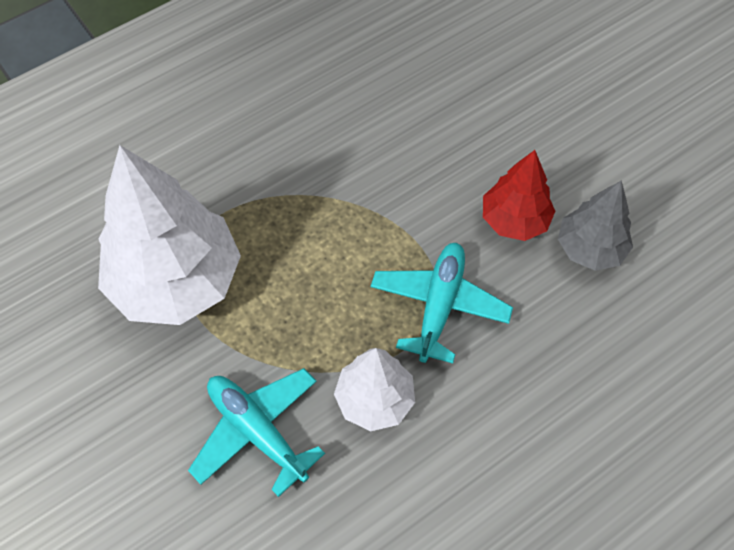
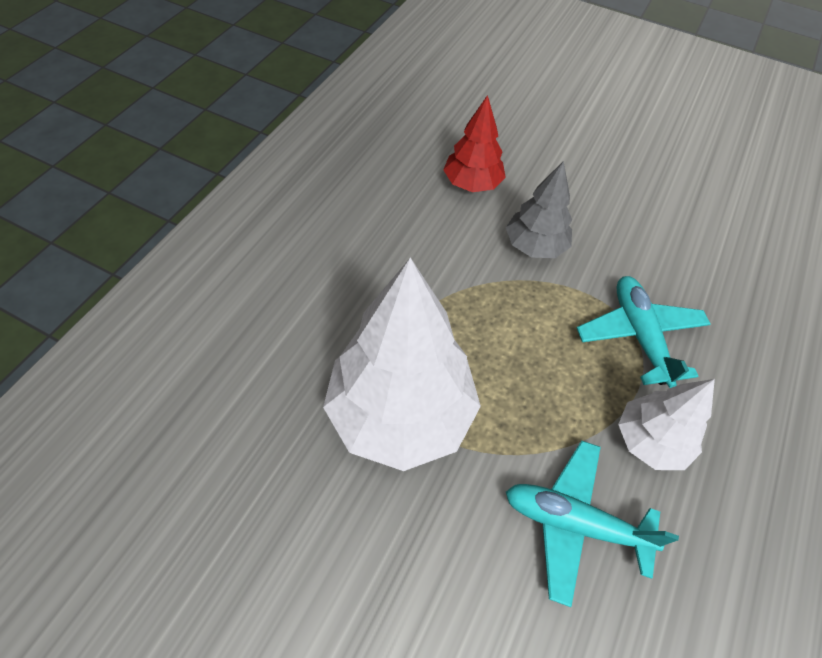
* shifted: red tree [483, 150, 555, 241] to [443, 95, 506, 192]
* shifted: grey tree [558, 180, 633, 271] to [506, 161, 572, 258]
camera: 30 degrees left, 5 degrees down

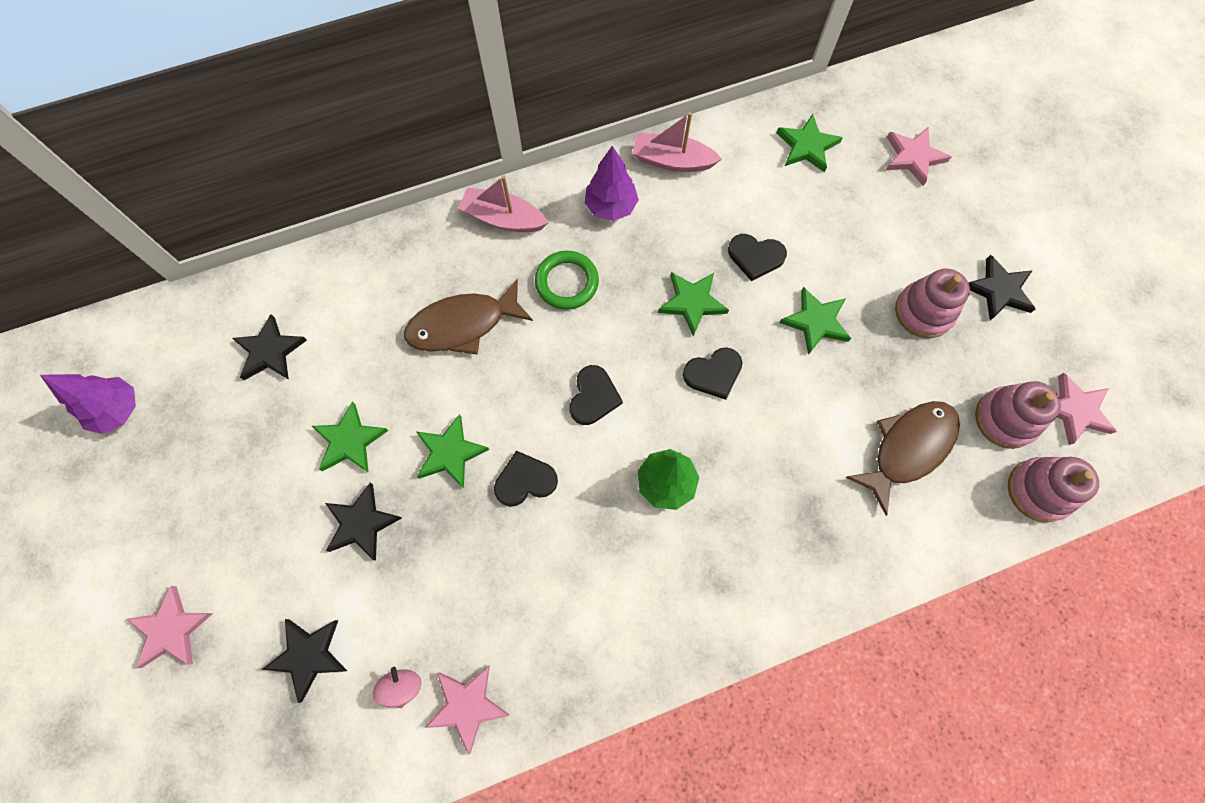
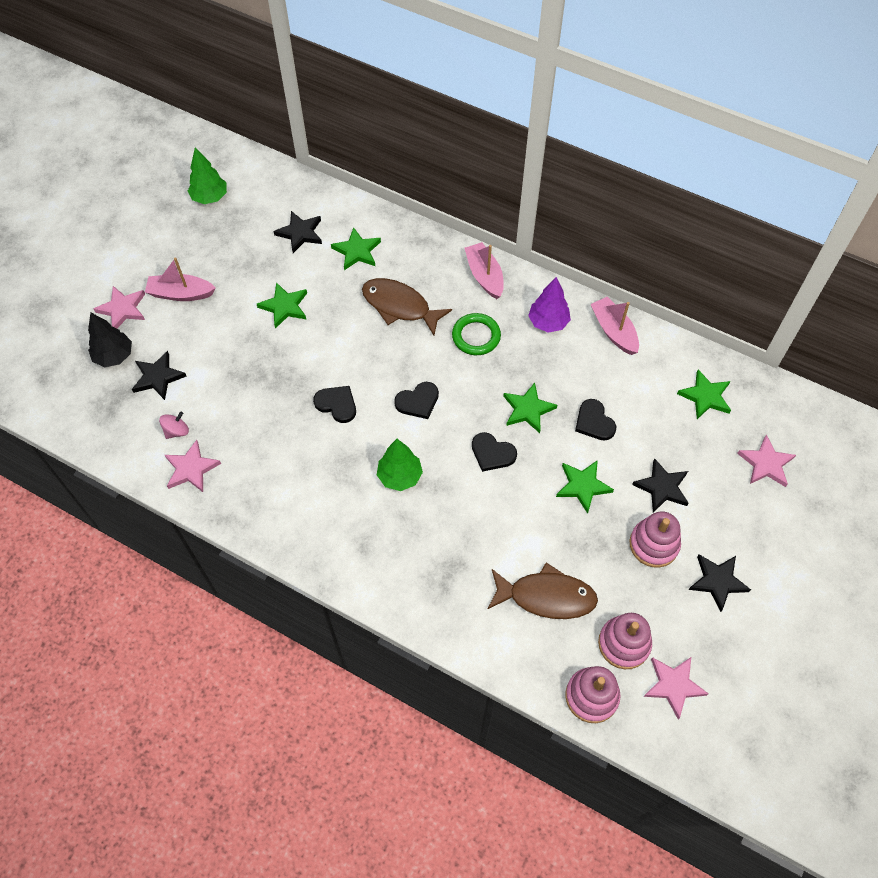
* new: black tree [88, 312, 132, 367]
* new: pink boat [145, 258, 216, 301]
* shifted: black star [325, 483, 402, 561] to [632, 458, 689, 512]
* shifted: green star [416, 414, 489, 489] to [331, 227, 381, 270]
* repainted: purple tree [40, 374, 136, 434] to green tree [188, 148, 227, 204]
camera: 50 degrees right, 10 degrees down

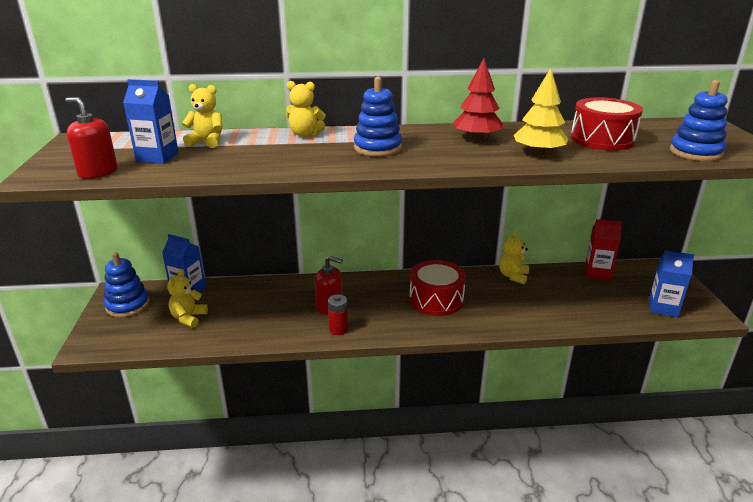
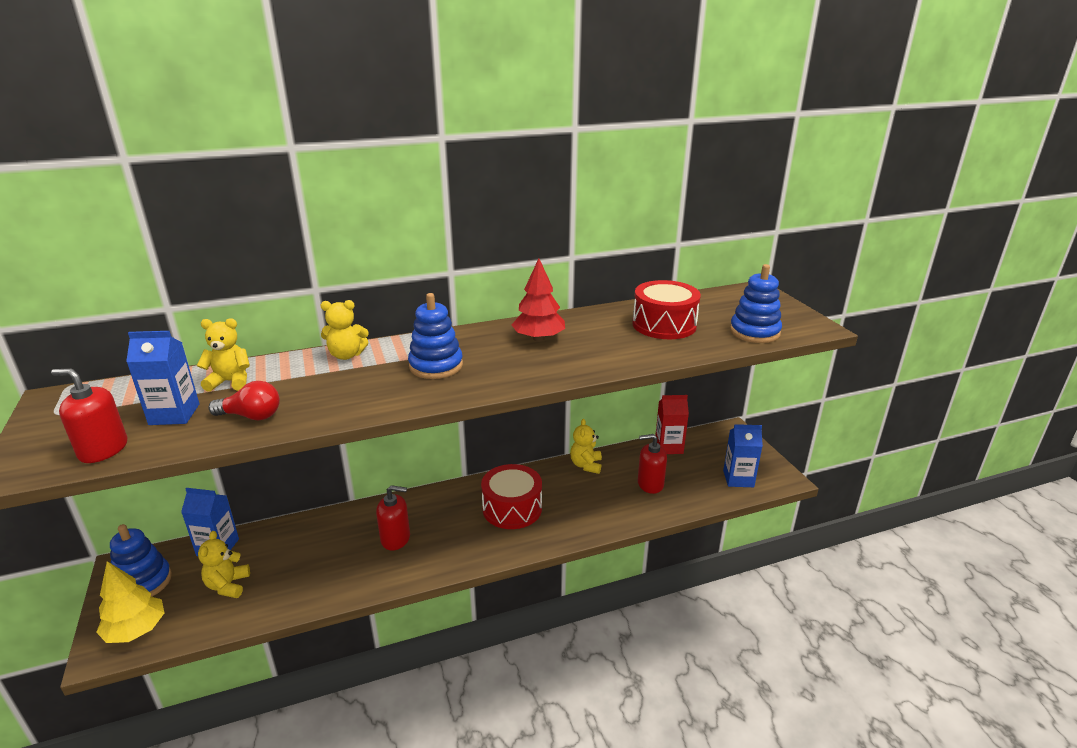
* gone: red battery [328, 294, 348, 335]
* new: red light bulb [209, 381, 280, 420]
* new: red soap dispenser [638, 434, 667, 494]
* shifted: yellow tree [513, 68, 568, 156] to [96, 561, 165, 643]
camera: 15 degrees left, 0 degrees up

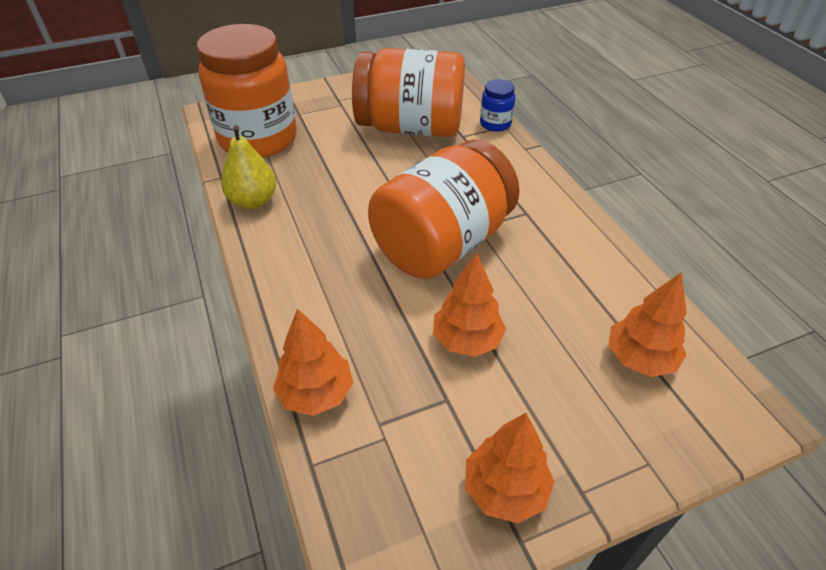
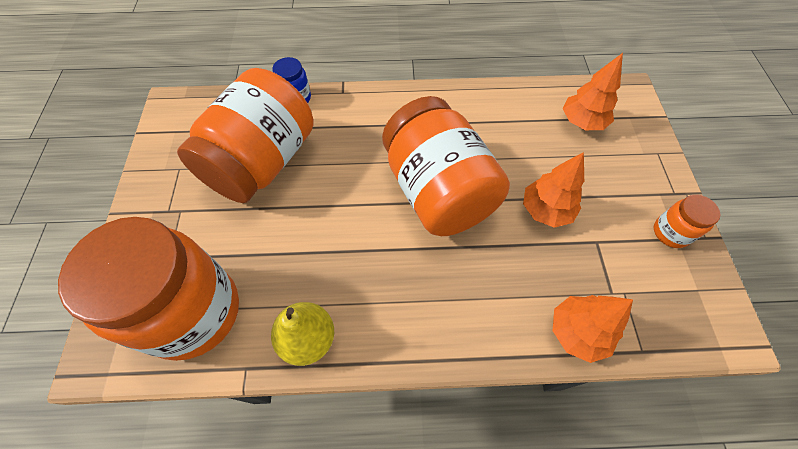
* swapped: orange tree [465, 413, 555, 523] to orange jar [654, 195, 721, 248]
camera: 70 degrees left, 15 degrees up

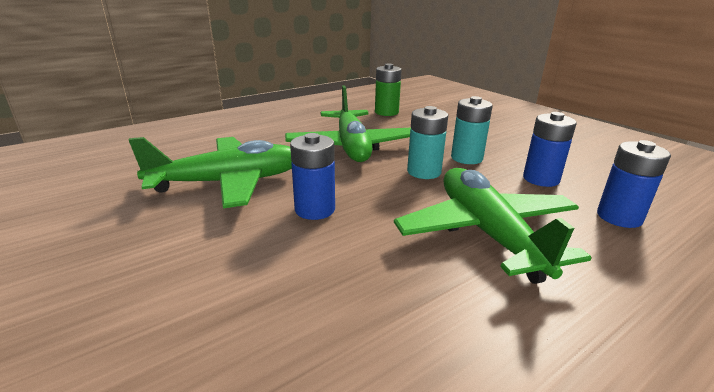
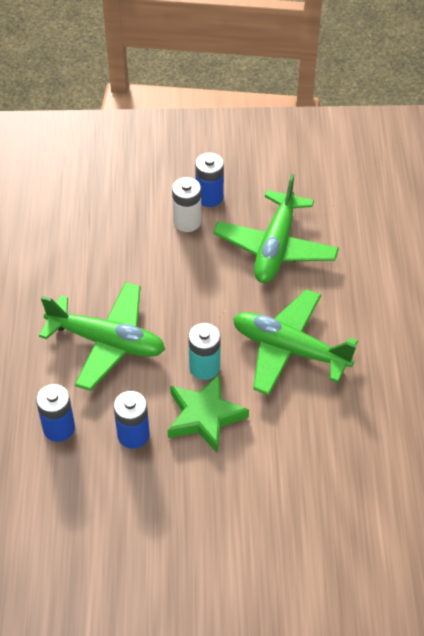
* gone: green battery [375, 64, 402, 116]
* new: white battery [172, 177, 201, 232]
* shifted: blue battery [290, 133, 335, 220] to [195, 153, 224, 207]
* swapped: turquoise battery [451, 96, 493, 164] to green star [168, 374, 249, 453]
camera: 125 degrees right, 25 degrees up

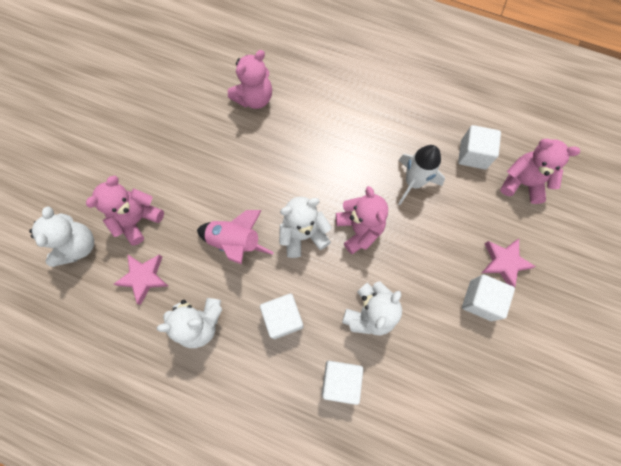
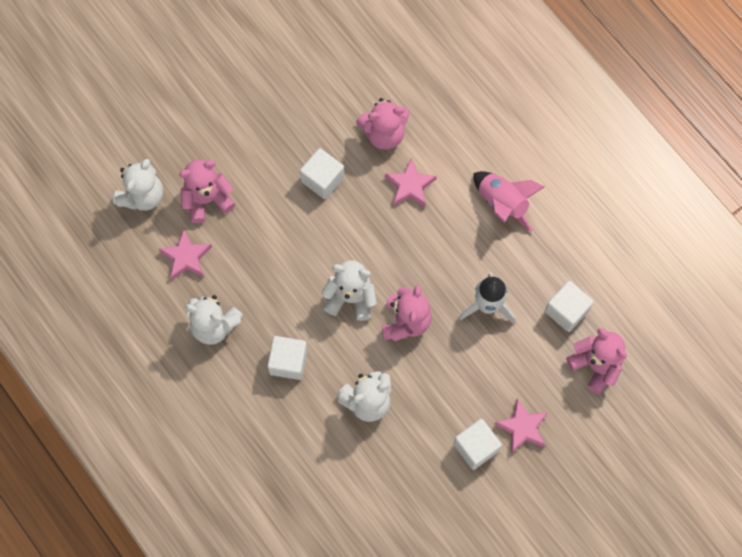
* new: pink star [385, 157, 437, 207]
* shifted: pink rocket [197, 210, 274, 264] to [473, 171, 545, 233]
* shifted: white cube [322, 361, 363, 405] to [300, 148, 344, 199]
camera: 30 degrees right, 0 degrees up

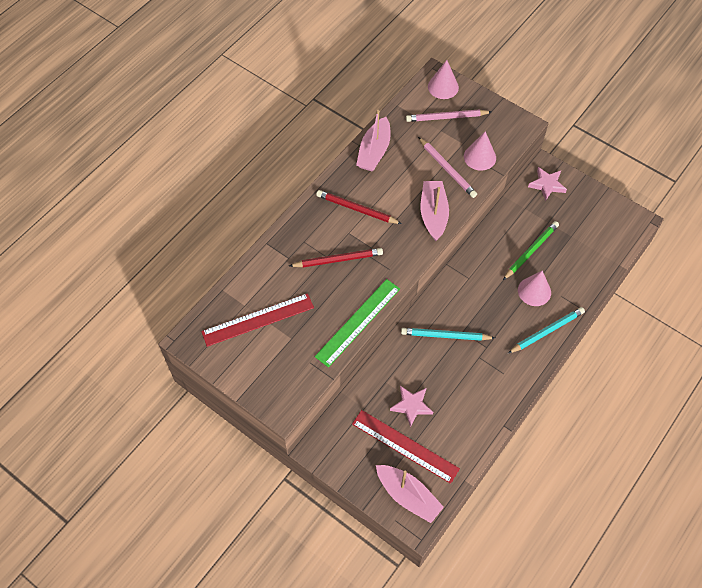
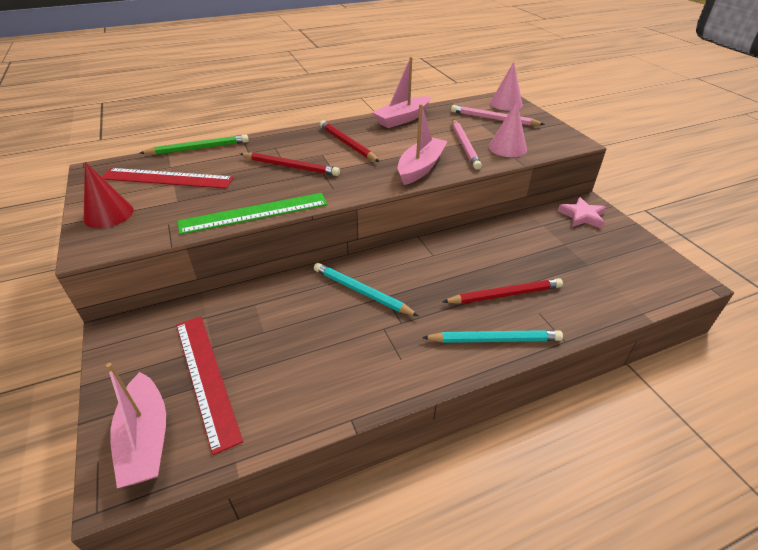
* gone: pink star [390, 386, 433, 427]
* new: red cone [84, 162, 134, 228]
* shifted: green pencil [503, 221, 559, 280] to [140, 135, 249, 155]
* swapped: pink cone [518, 270, 551, 306] to red pencil [442, 278, 563, 304]
camera: 30 degrees right, 20 degrees down

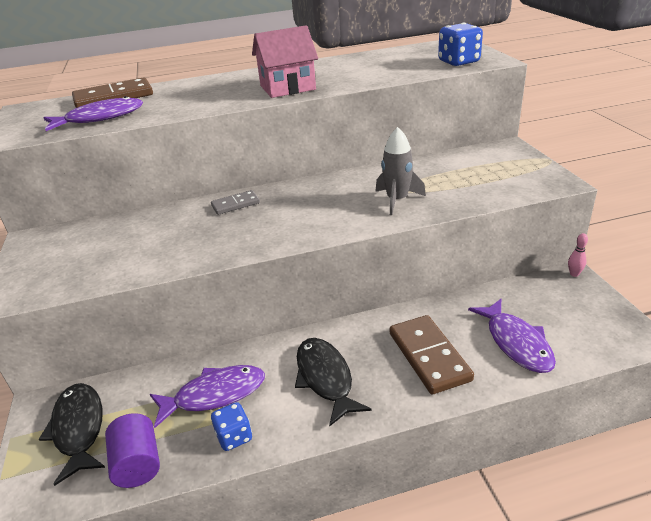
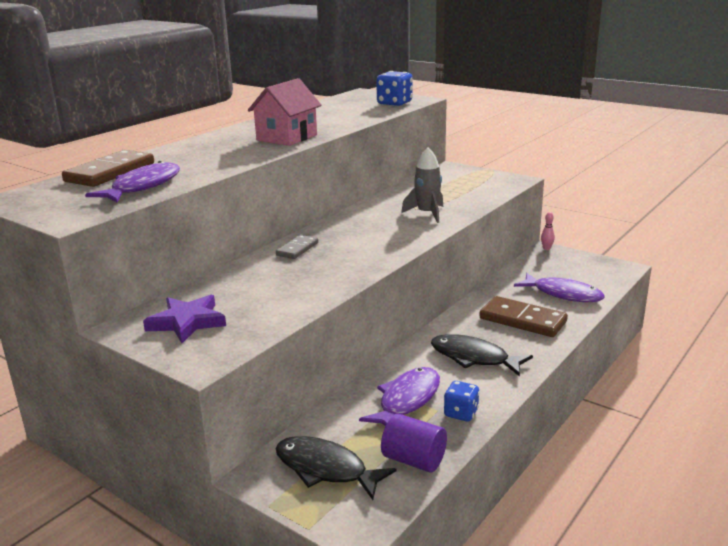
* new: purple star [143, 295, 226, 343]
camera: 40 degrees left, 10 degrees down

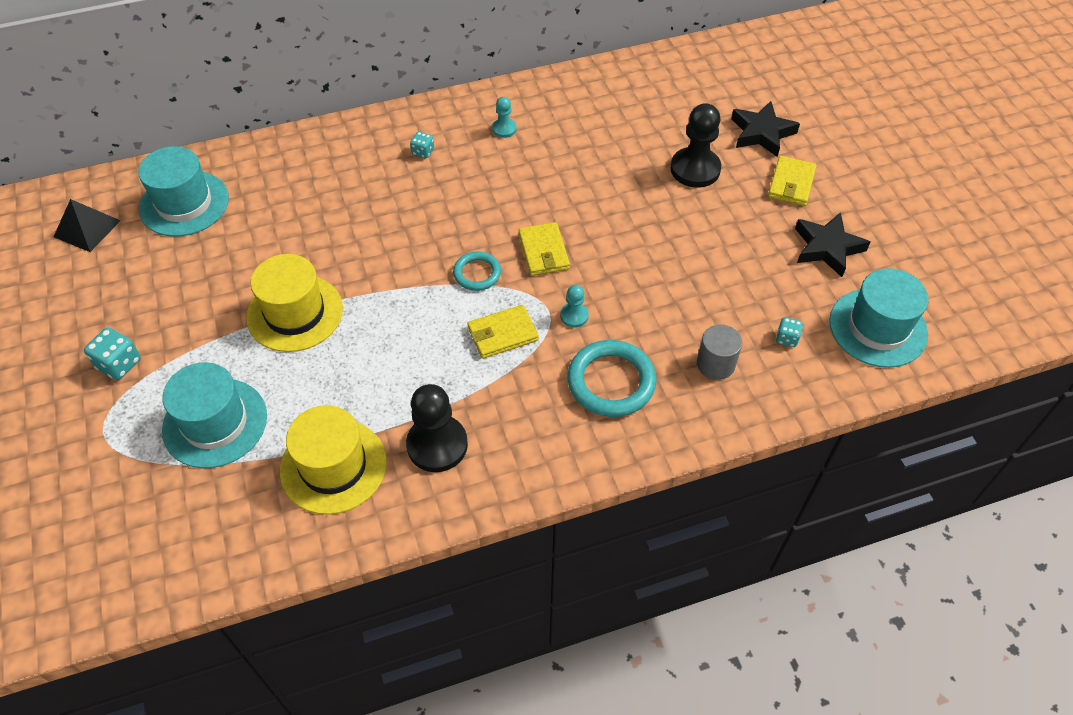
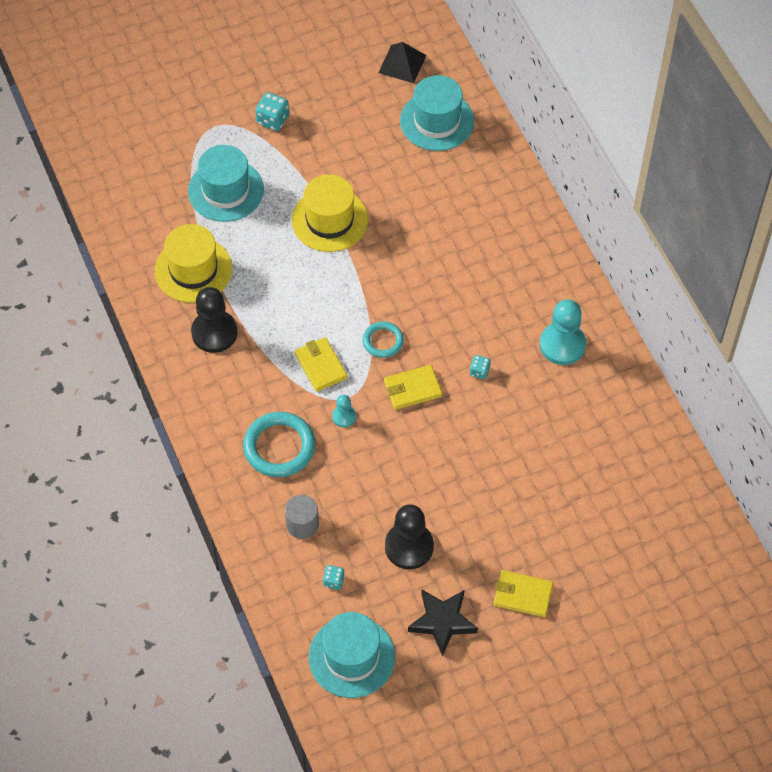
* gone: black star [731, 101, 800, 157]
* shifted: turquoise dice [410, 132, 434, 158] to [470, 355, 491, 379]
* shifted: black pawn [670, 103, 721, 188] to [385, 504, 434, 569]
* scaled: turquoise pawn [492, 97, 517, 138] = [540, 299, 586, 365] x1.97
camera: 85 degrees right, 5 degrees up

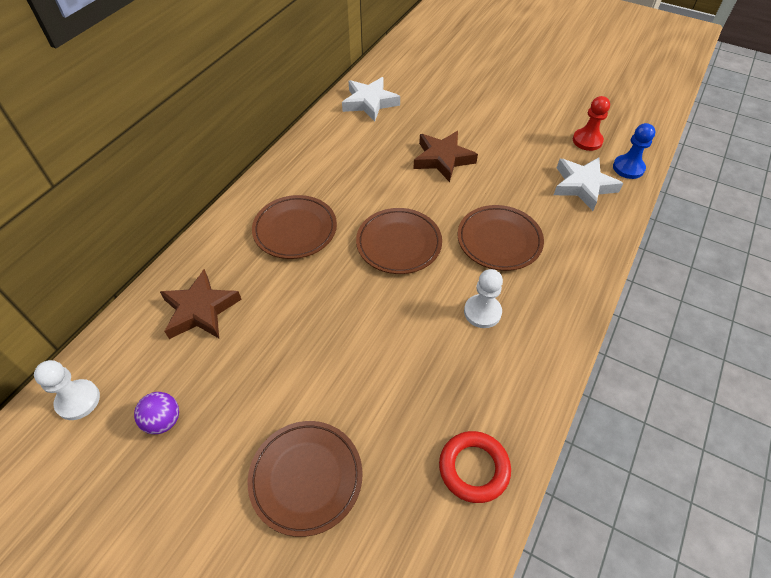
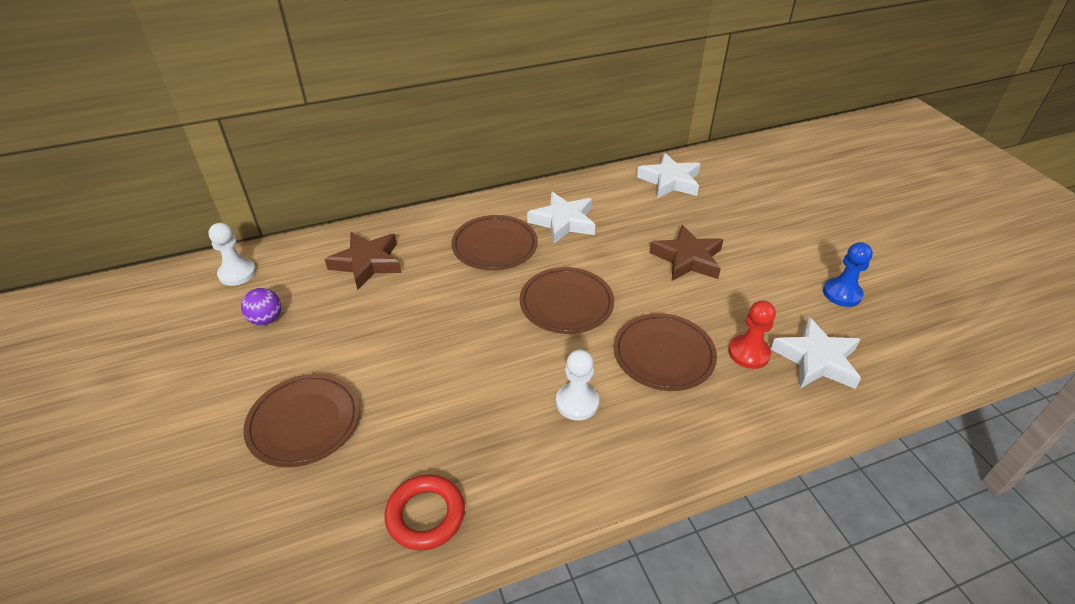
* new: white star [527, 192, 595, 244]
* shifted: red pawn [573, 96, 610, 151] to [728, 300, 776, 369]
* shifted: blue pawn [613, 123, 655, 179] to [823, 242, 873, 307]
camera: 40 degrees right, 10 degrees down

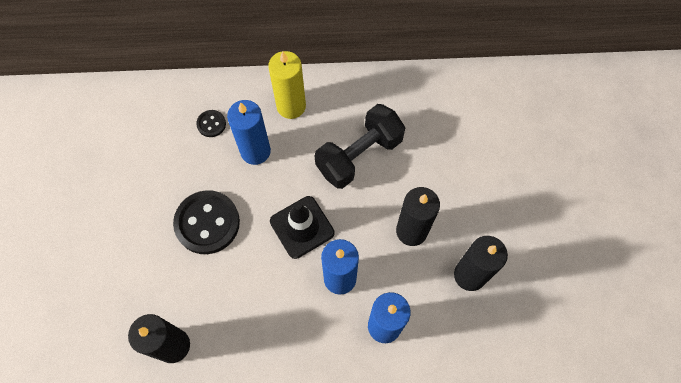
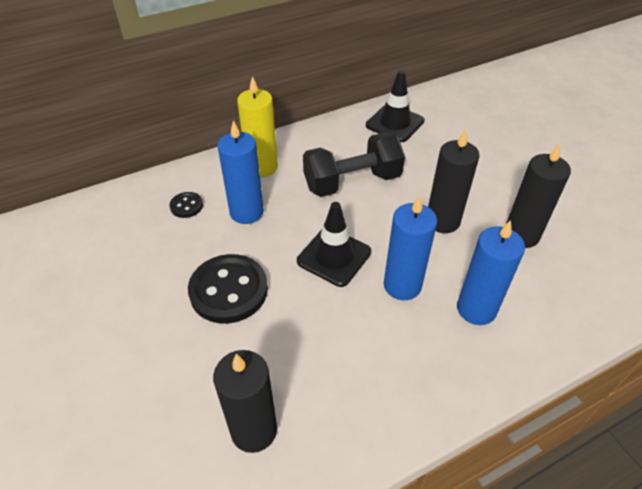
* new: black traffic cone [366, 70, 425, 142]
* rotated: black dumbbell [315, 104, 406, 189] = [303, 133, 405, 197] 45 degrees clockwise
camera: 25 degrees left, 20 degrees down

